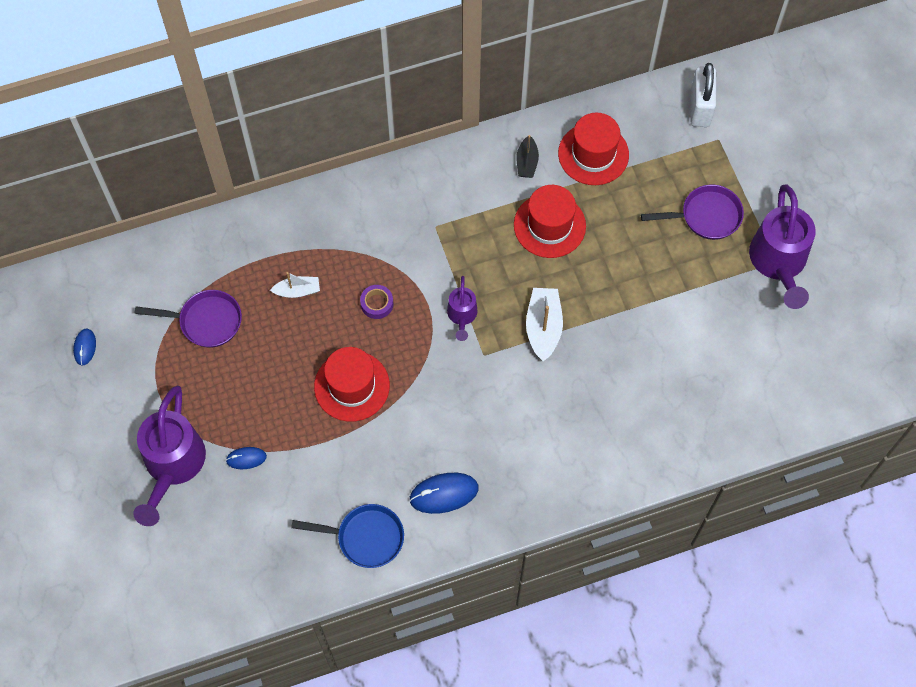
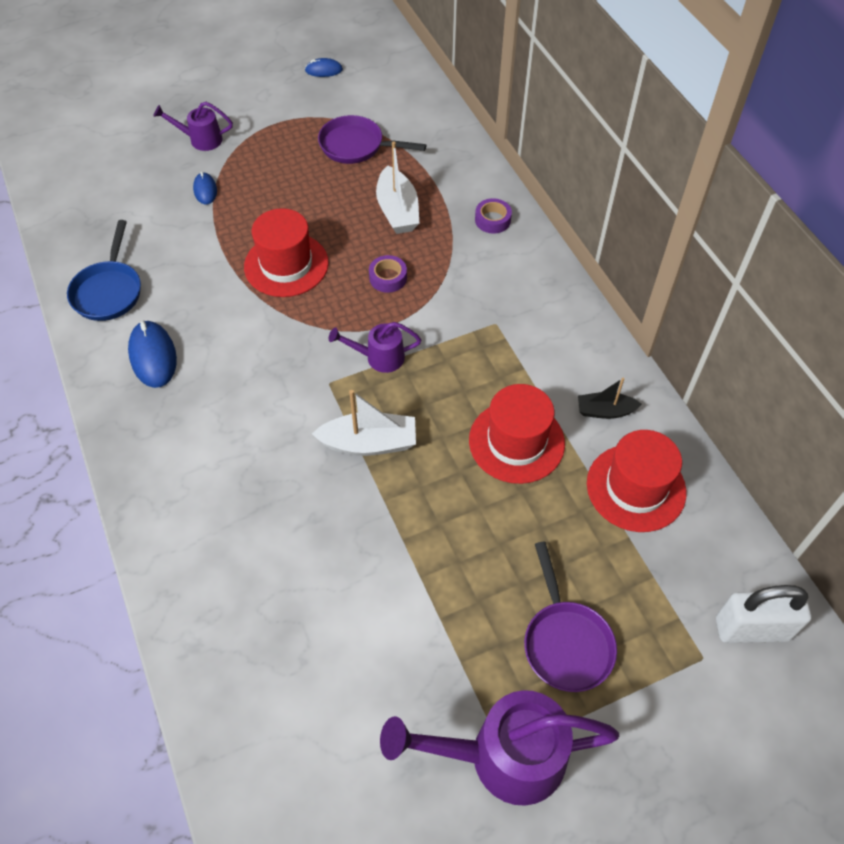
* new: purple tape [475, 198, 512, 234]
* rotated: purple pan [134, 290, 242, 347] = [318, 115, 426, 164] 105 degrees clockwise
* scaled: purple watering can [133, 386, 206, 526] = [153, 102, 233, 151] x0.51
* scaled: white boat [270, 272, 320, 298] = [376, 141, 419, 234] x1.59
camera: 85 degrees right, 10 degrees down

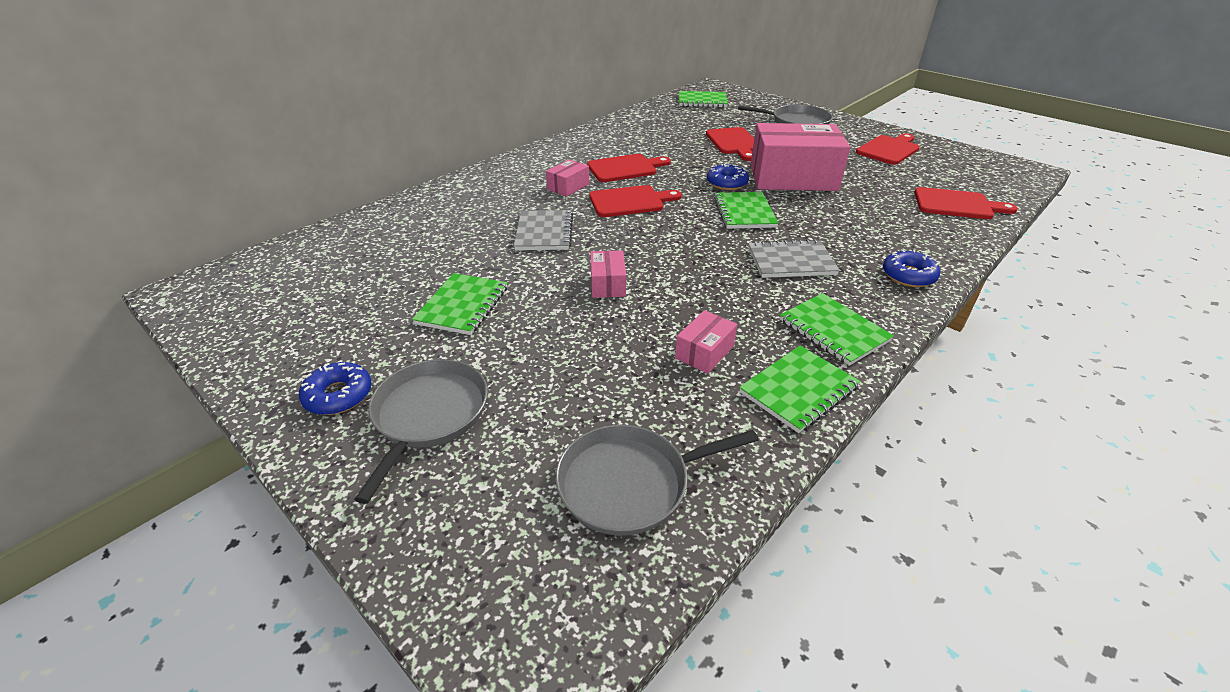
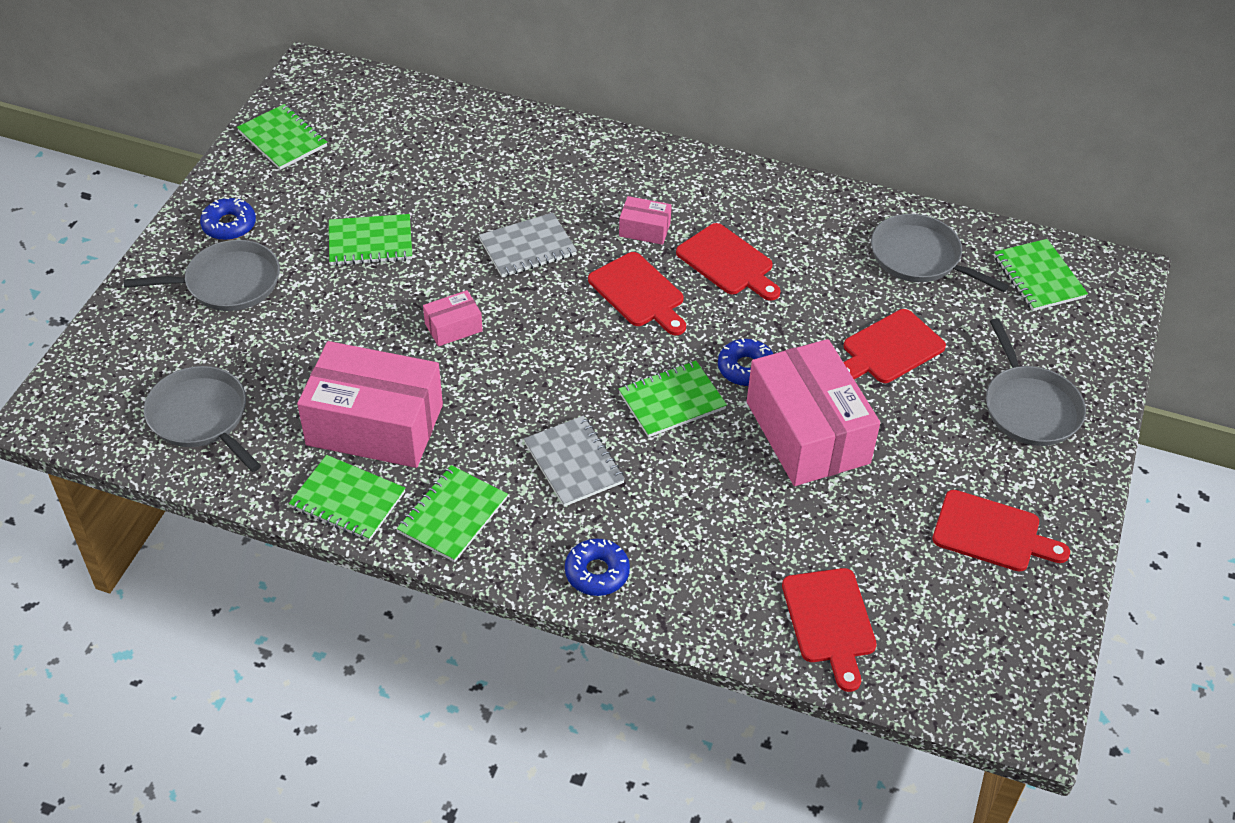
* new: green notebook [237, 104, 327, 170]
* new: grey pan [871, 214, 1009, 292]
* scaled: pink box [675, 310, 737, 374] = [297, 341, 443, 468] x2.28
camera: 65 degrees right, 10 degrees up

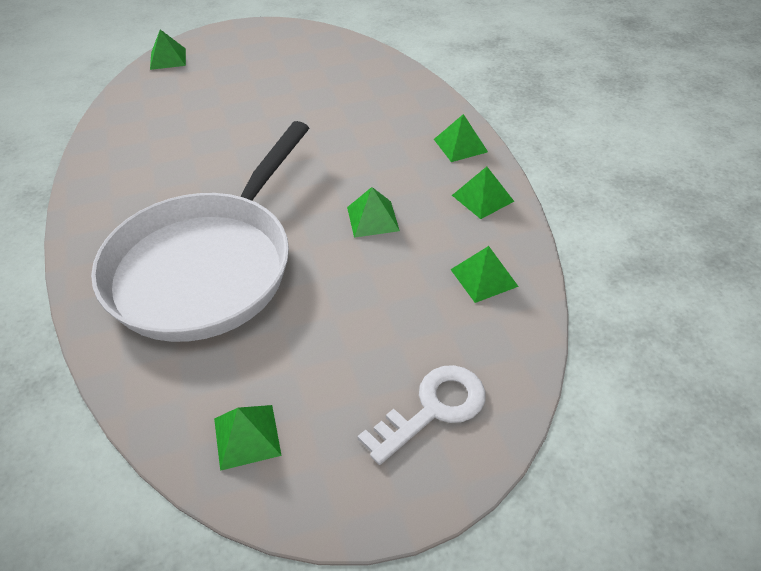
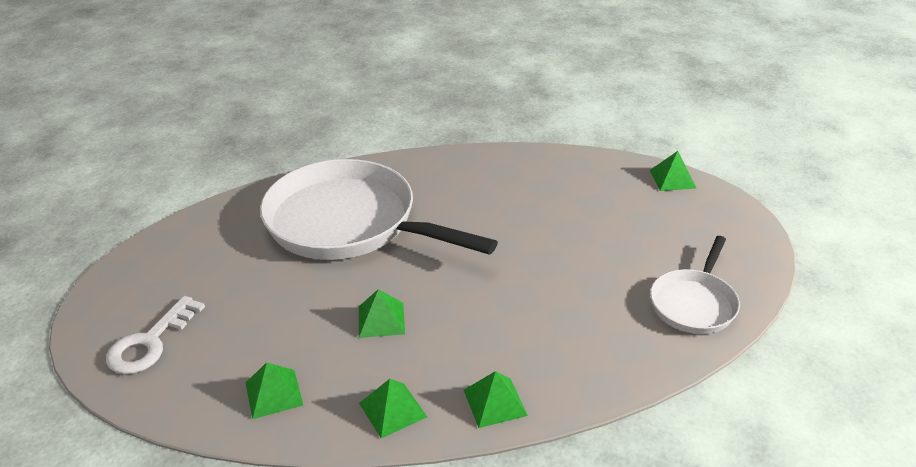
* gone: green pyramid [214, 405, 282, 471]
* new: white pan [650, 236, 740, 334]
* rotated: white key [357, 365, 486, 465] = [106, 296, 205, 374] 60 degrees clockwise
camera: 95 degrees right, 10 degrees down

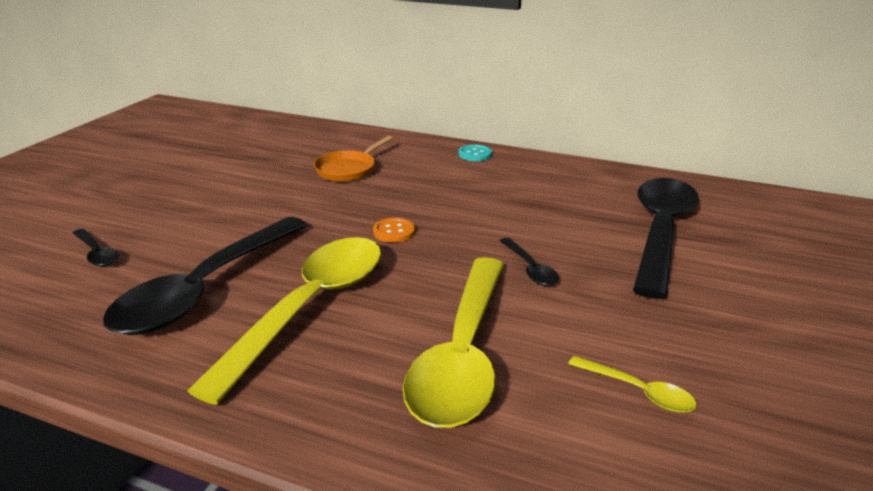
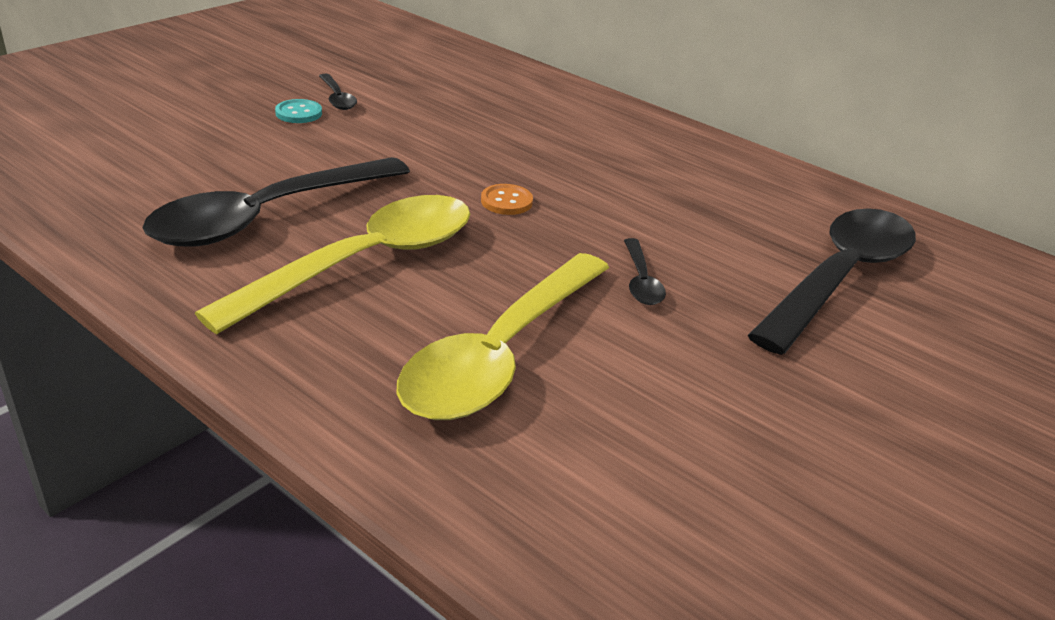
* gone: orange pan [314, 136, 392, 182]
* gone: yellow spoon [568, 355, 697, 413]
* shifted: black spoon [73, 229, 118, 266] to [319, 74, 357, 110]
* shifted: turquoise button [458, 144, 492, 161] to [275, 99, 322, 123]
camera: 15 degrees right, 5 degrees up

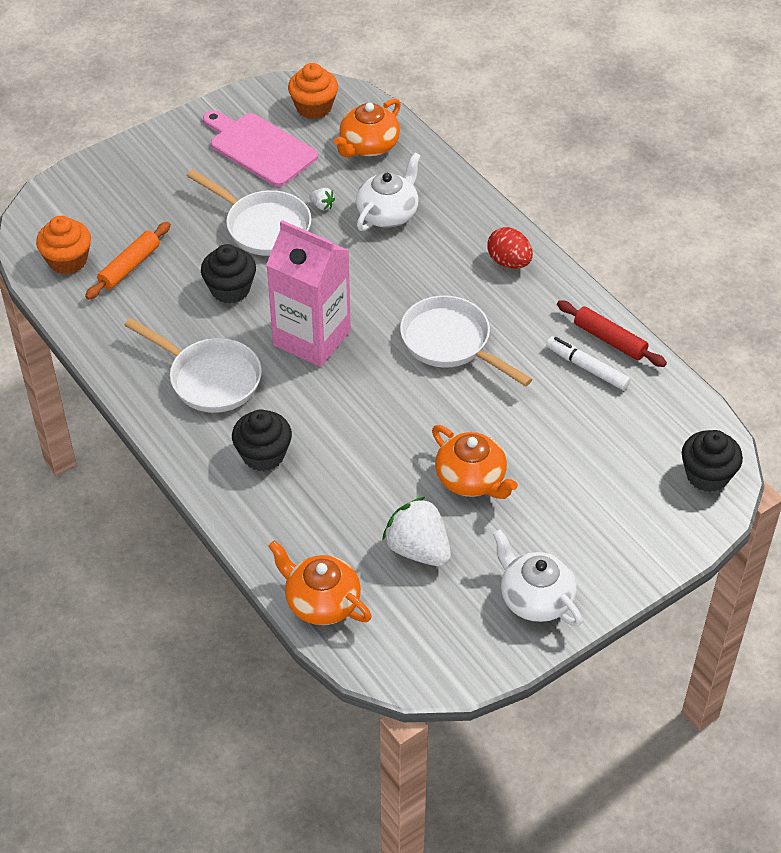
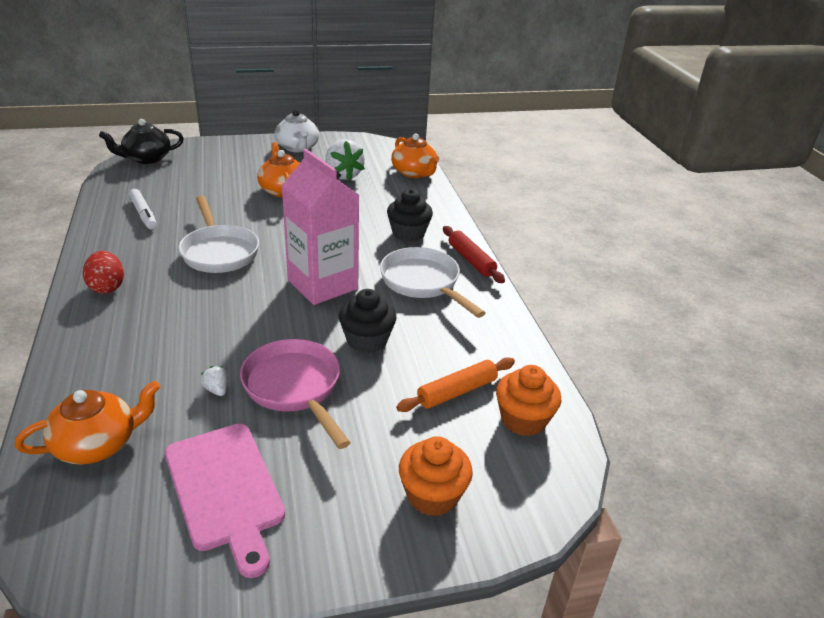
* gone: white teapot [356, 152, 420, 231]
* shifted: orange cupcake [288, 63, 338, 119] to [399, 436, 473, 516]
* shifted: red rolling pin [557, 300, 667, 367] to [443, 226, 505, 283]
* swapped: black cupcake [682, 430, 743, 492] to black teapot [99, 119, 184, 164]
* repainted: white pan [187, 169, 312, 256] to pink pan [240, 339, 351, 449]
camera: 160 degrees left, 15 degrees down

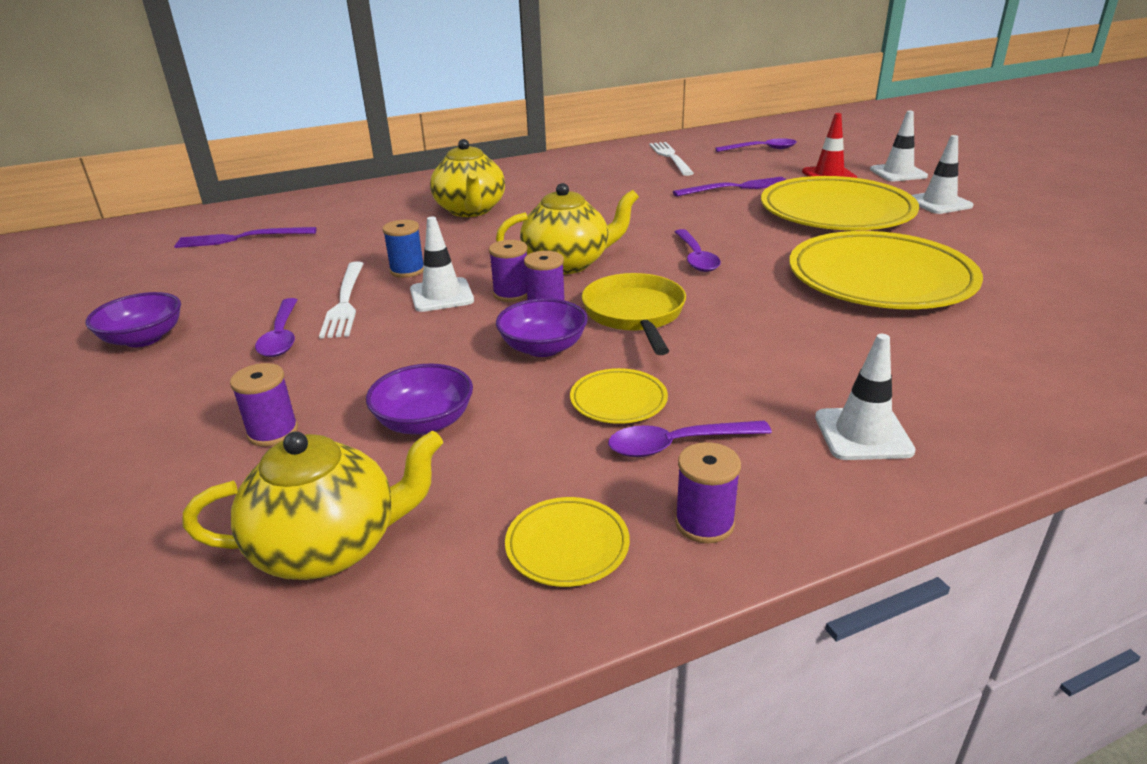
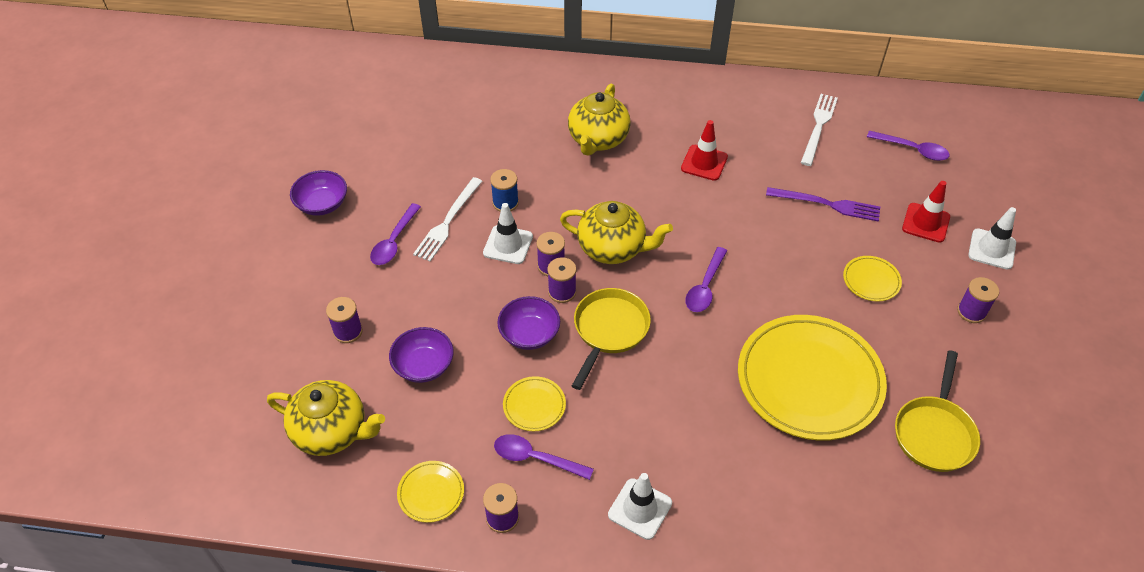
* gone: purple fork [174, 227, 317, 248]
* new: red traffic cone [681, 120, 728, 181]
* new: yellow pan [895, 350, 980, 472]
* swapped: white traffic cone [912, 135, 974, 214] to purple spool [957, 277, 999, 323]
* scaled: yellow plate [761, 176, 919, 230] = [843, 256, 902, 302] x0.42
camera: 30 degrees right, 20 degrees up

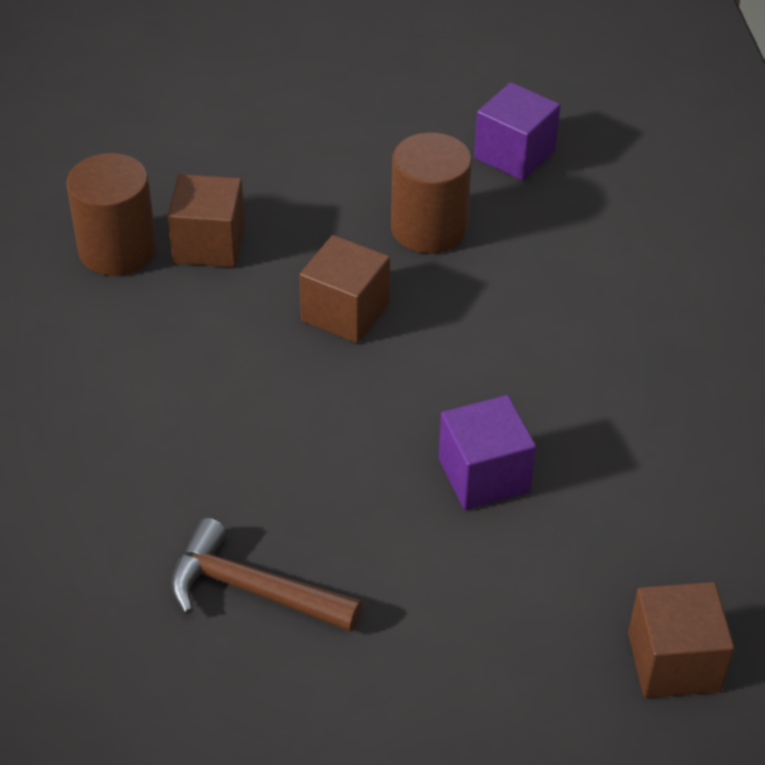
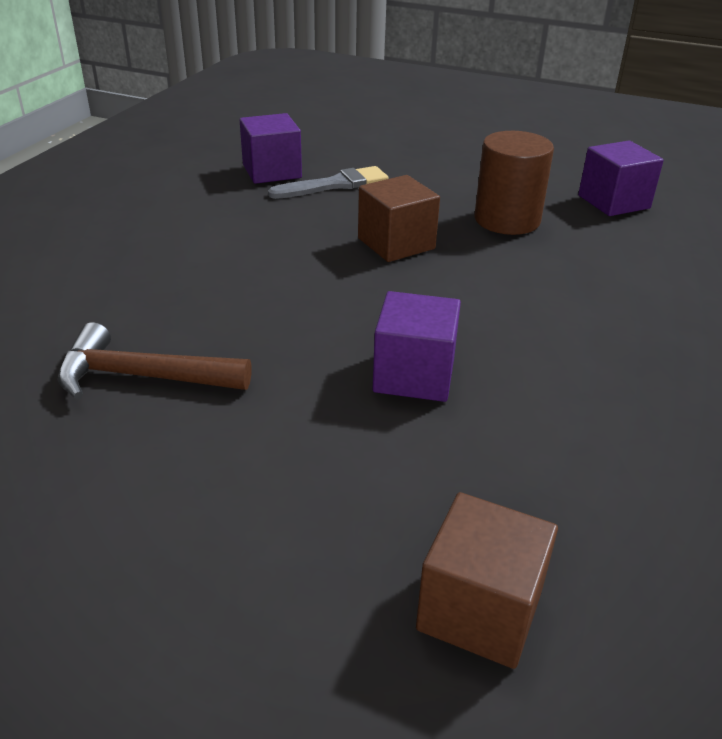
* swapped: brown cylinder [66, 153, 156, 276] to purple cube [240, 113, 302, 184]
* swapped: brown cube [168, 174, 245, 267] to grey brush [268, 166, 388, 199]
* rotated: brown hammer [171, 518, 362, 632] = [58, 322, 252, 399] 45 degrees counterclockwise
camera: 30 degrees right, 10 degrees down

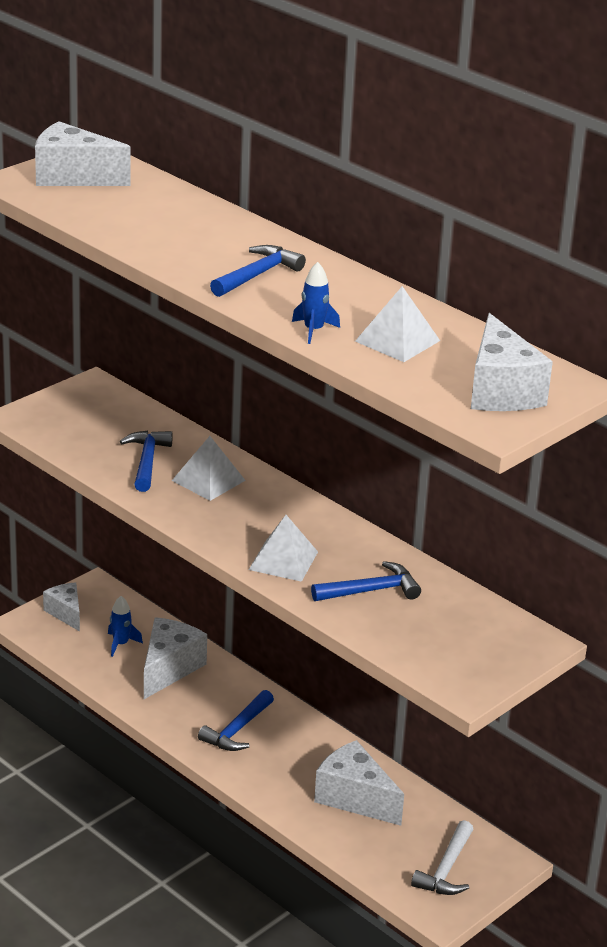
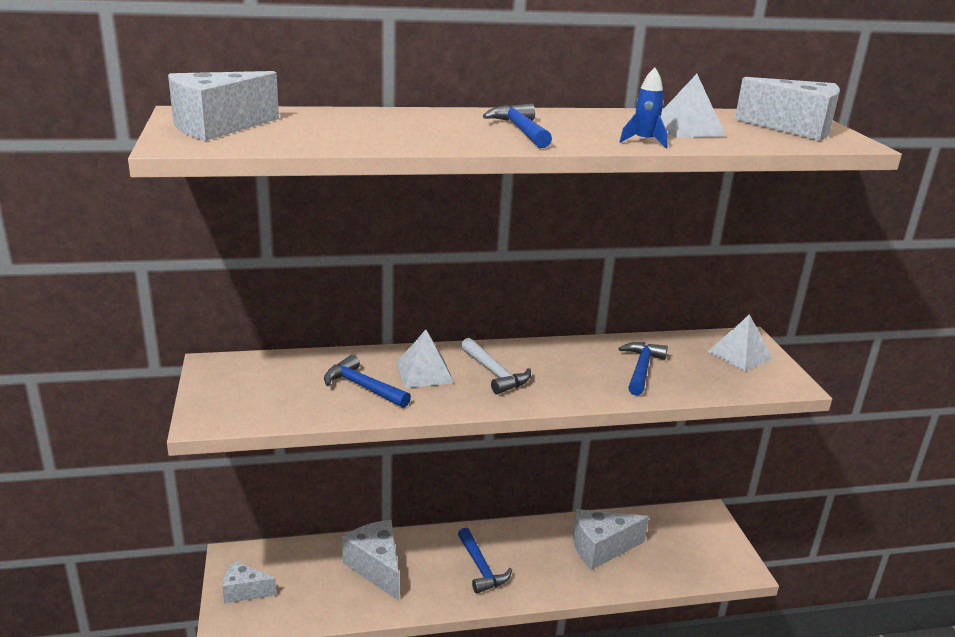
* gone: blue rocket [108, 596, 143, 657]
* shifted: white pyramid [249, 515, 318, 582] to [708, 314, 773, 371]
* shifted: white hammer [411, 820, 474, 895] to [461, 338, 531, 394]
camera: 55 degrees left, 5 degrees down

